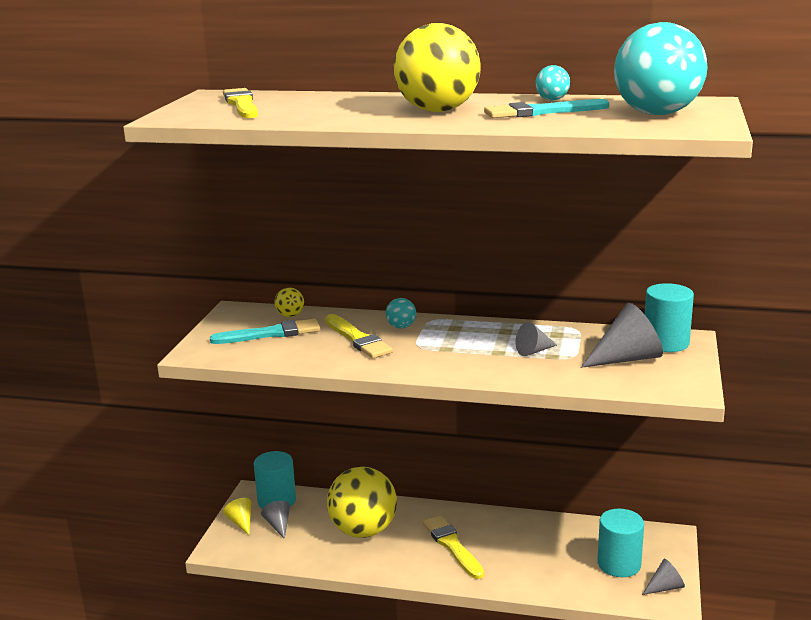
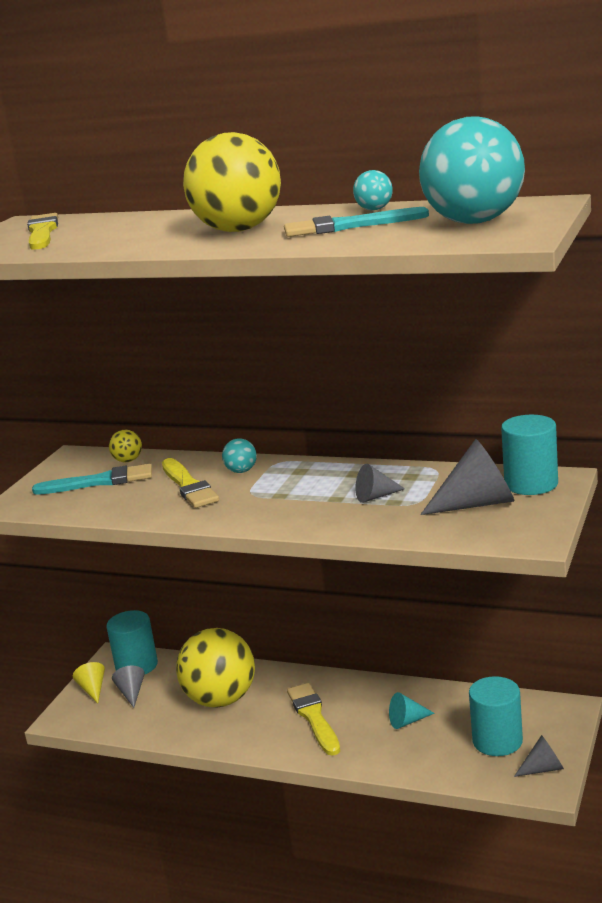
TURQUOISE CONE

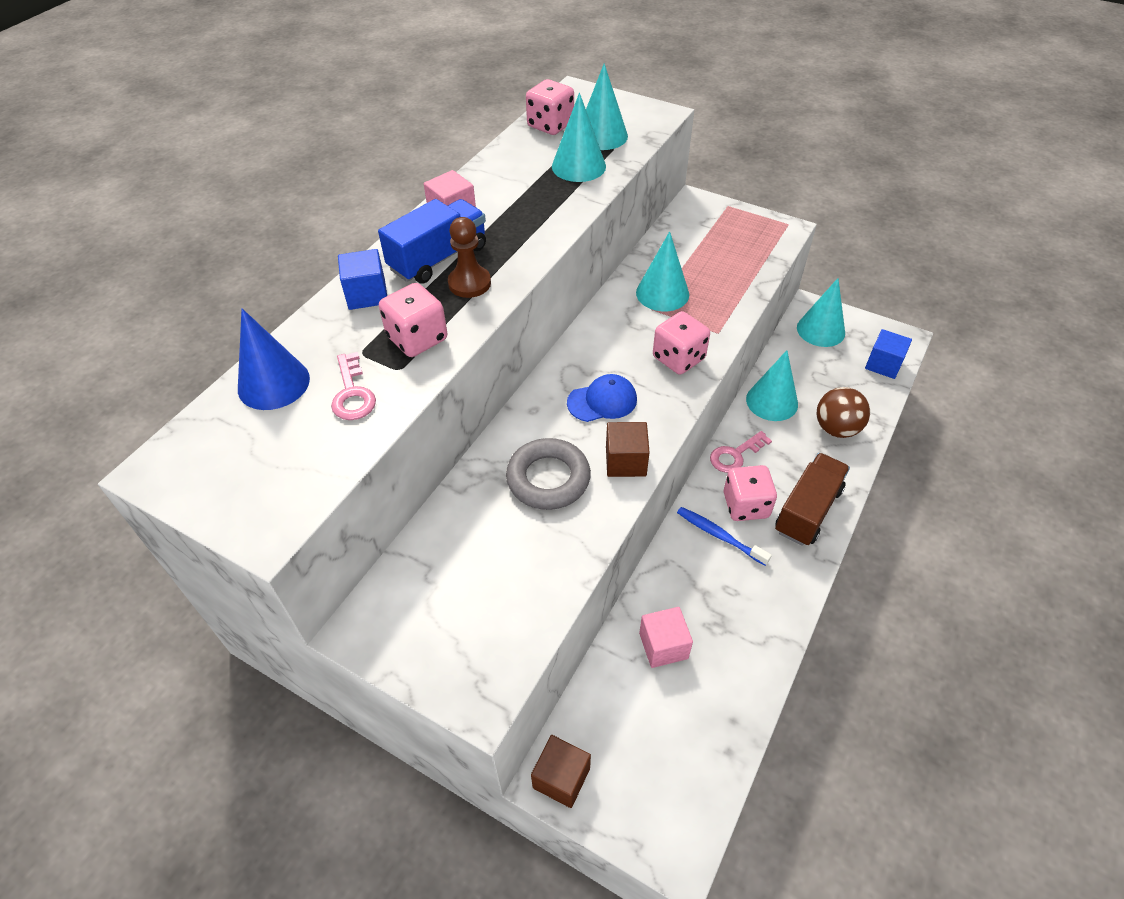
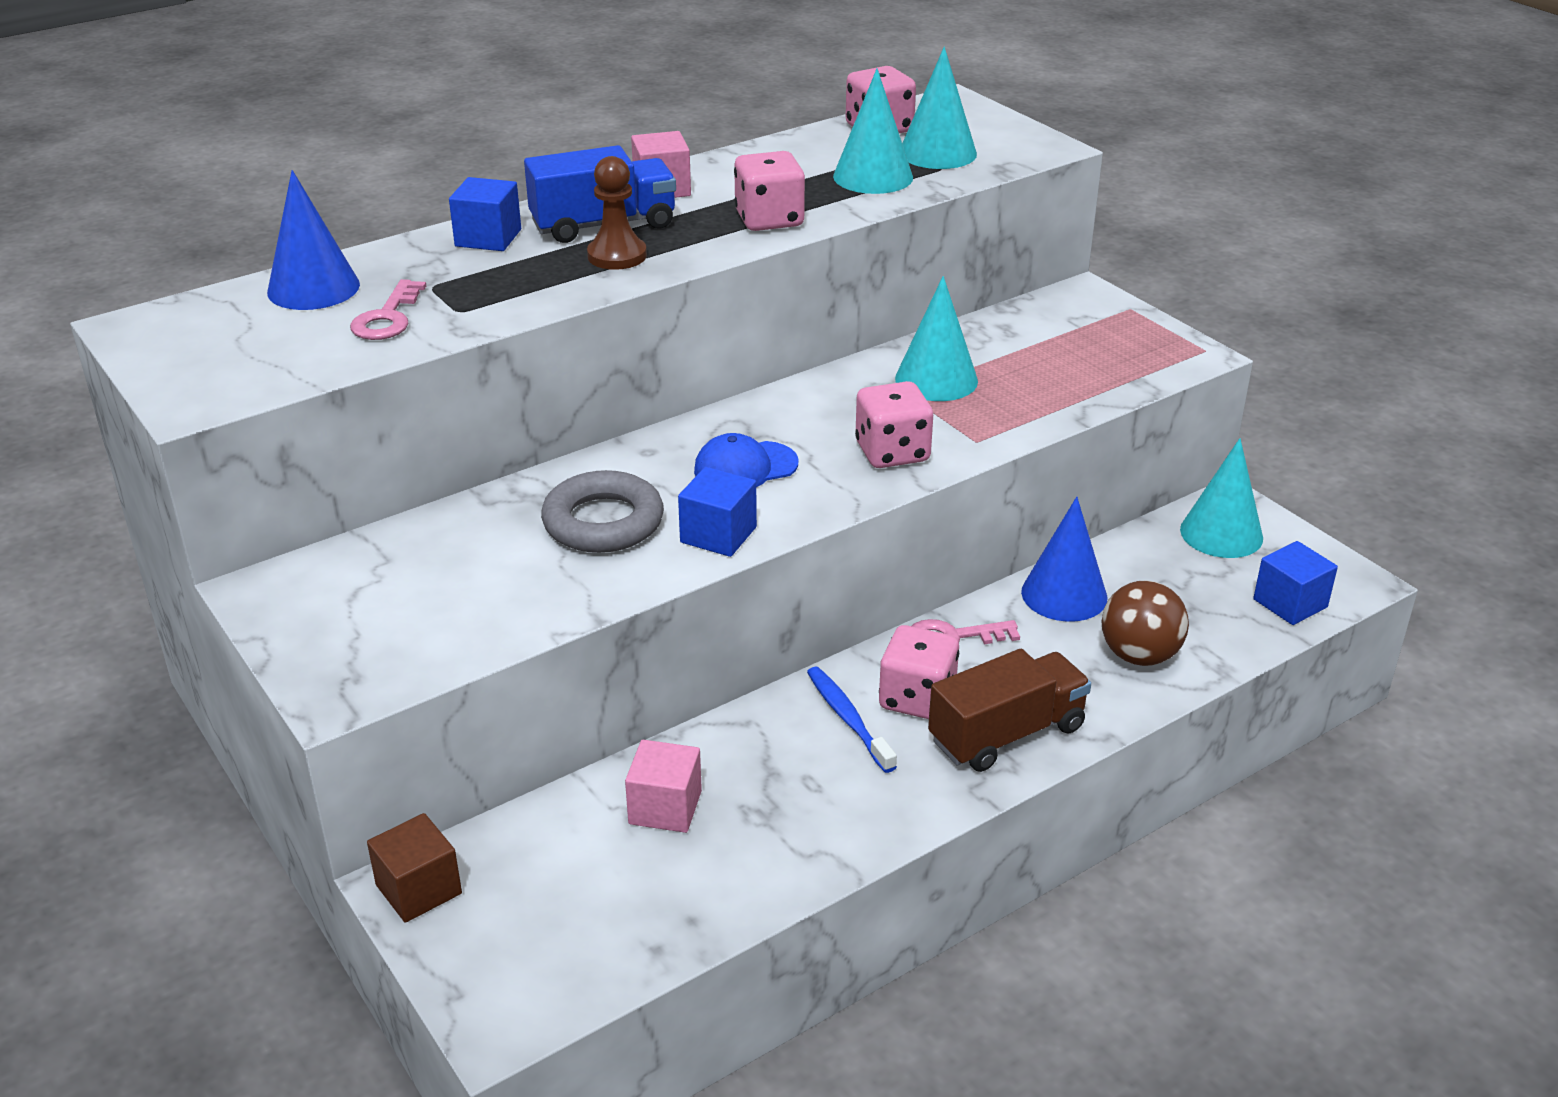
PINK DICE (1st from left); BLUE CUBE (2nd from left); BLUE CONE (2nd from left); BLUE CAP

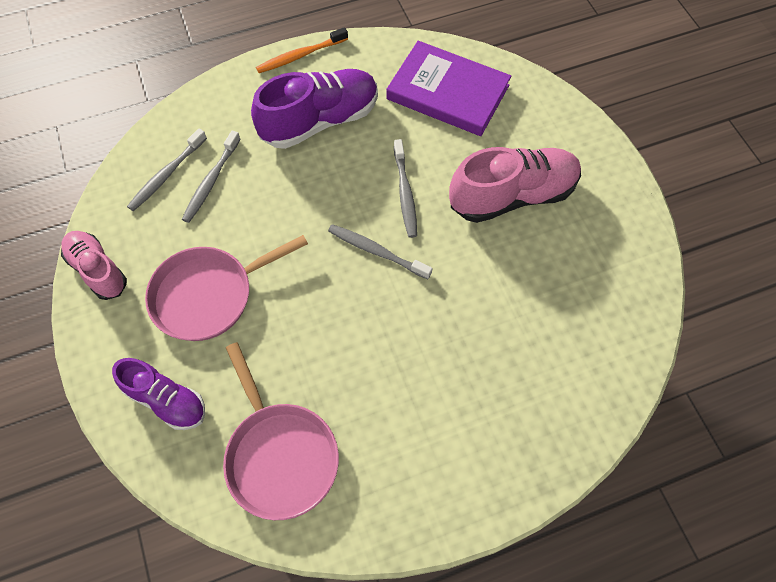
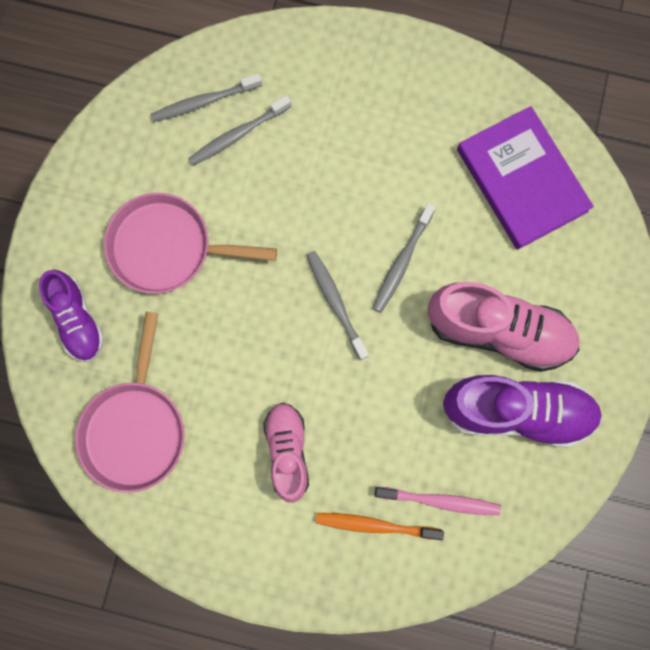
PINK TOOTHBRUSH; PINK SHOE (1st from left); PURPLE SHOE (2nd from left); ORANGE TOOTHBRUSH

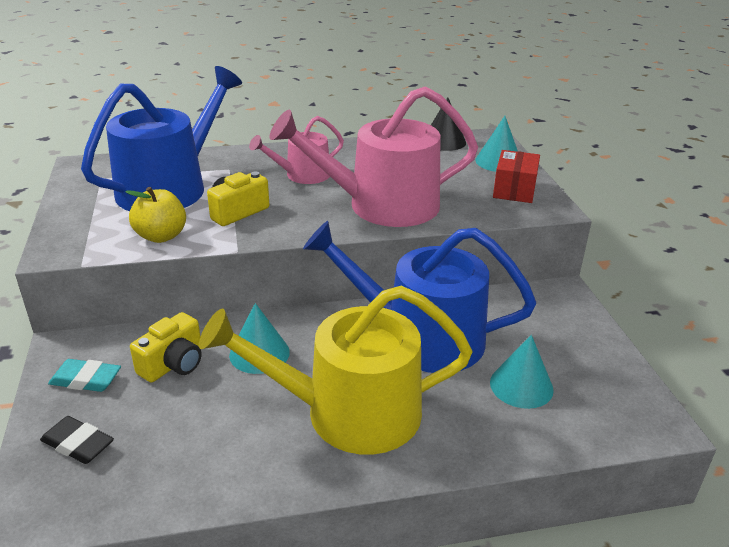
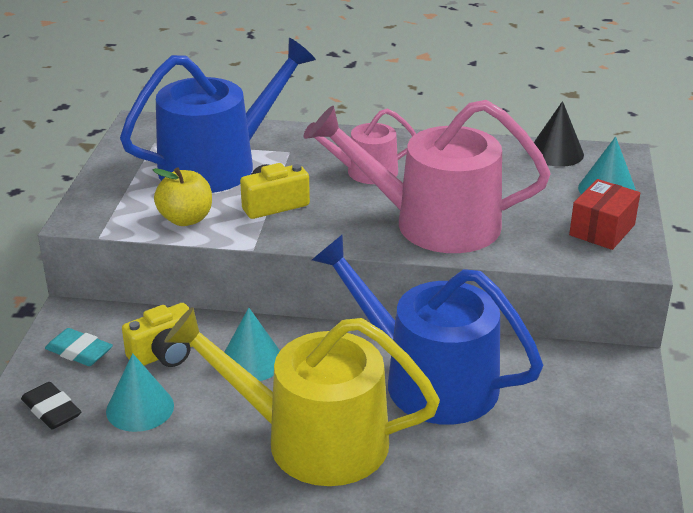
TURQUOISE CONE (1st from left)

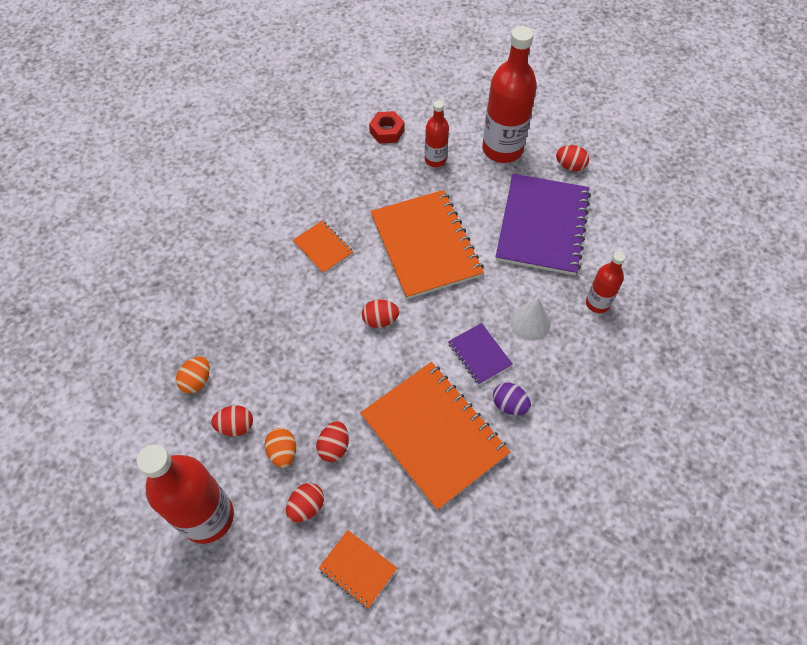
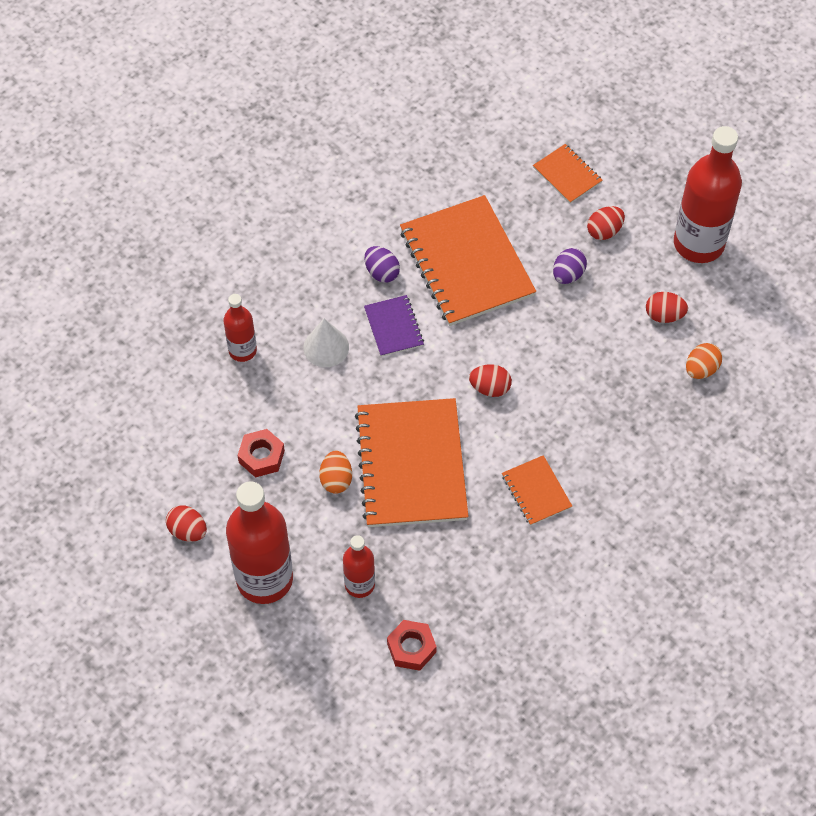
ORANGE EGG (1st from left); RED NUT (1st from left); PURPLE EGG (2nd from left)

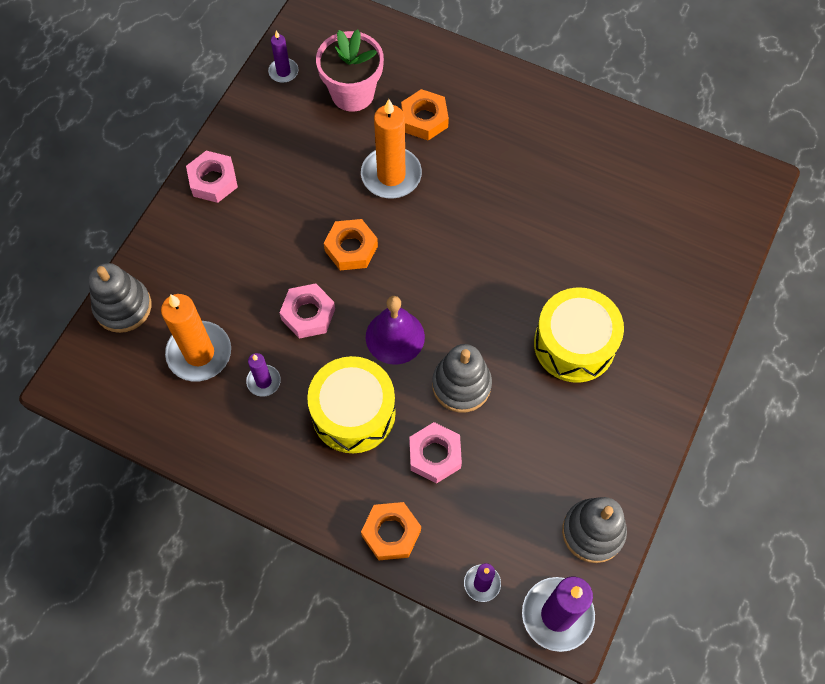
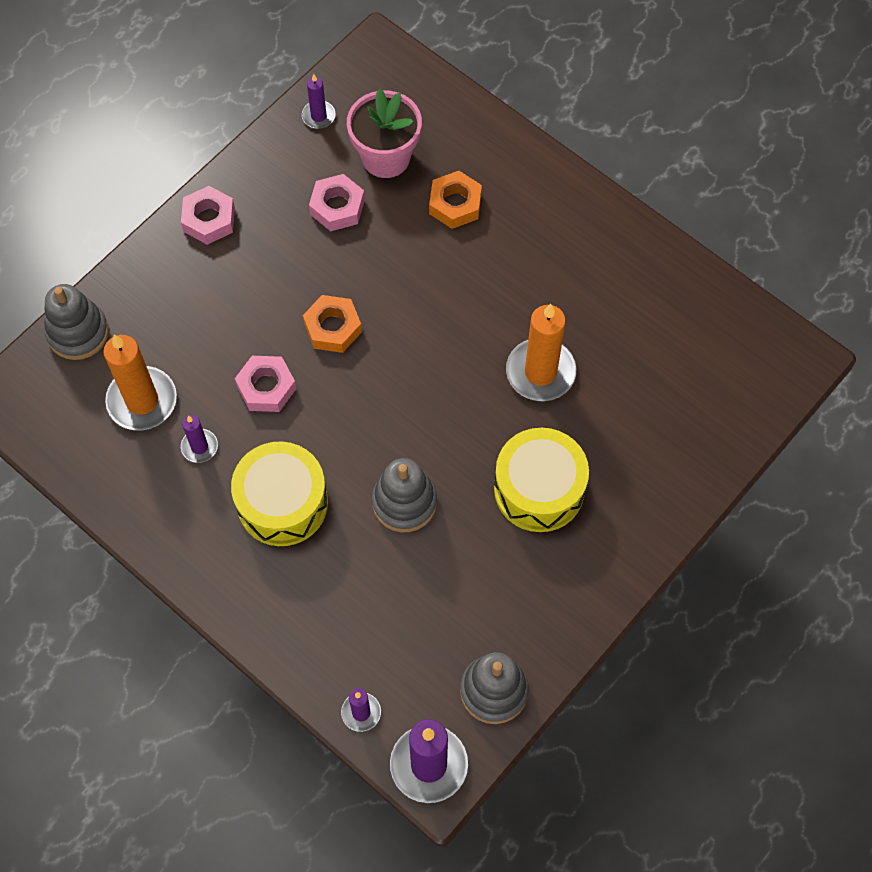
ORANGE NUT (2nd from left in the first image); PURPLE BELL; ORANGE CANDLE (2nd from left); PINK NUT (3rd from left)

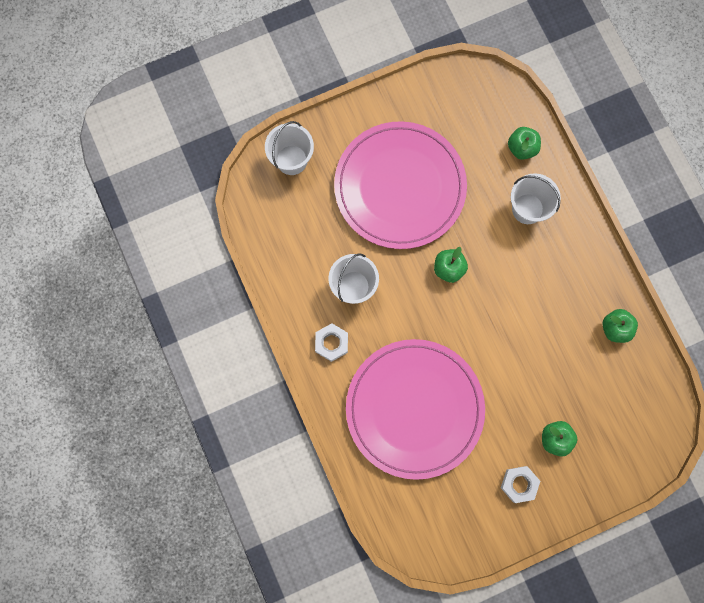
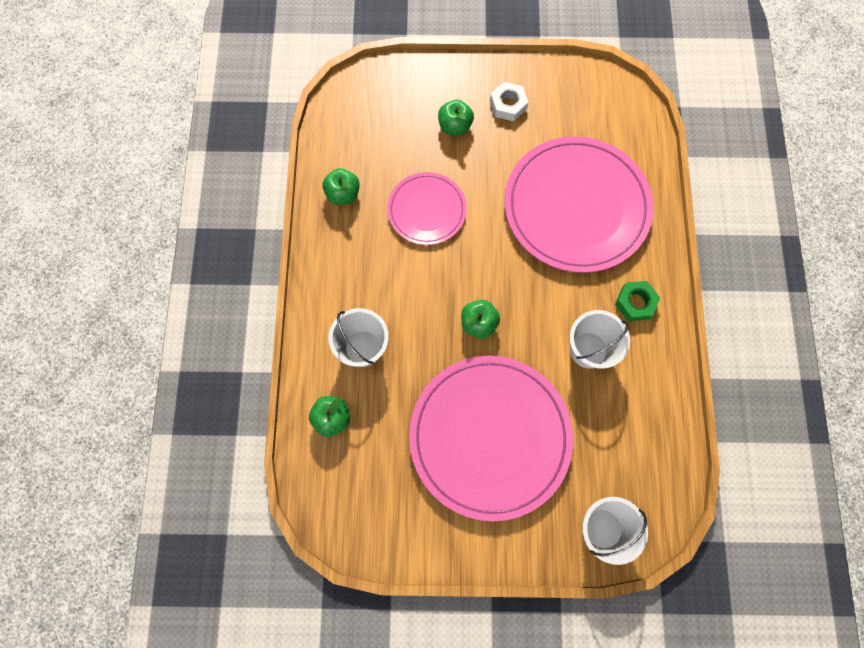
PINK PLATE (1st from left); GREEN NUT

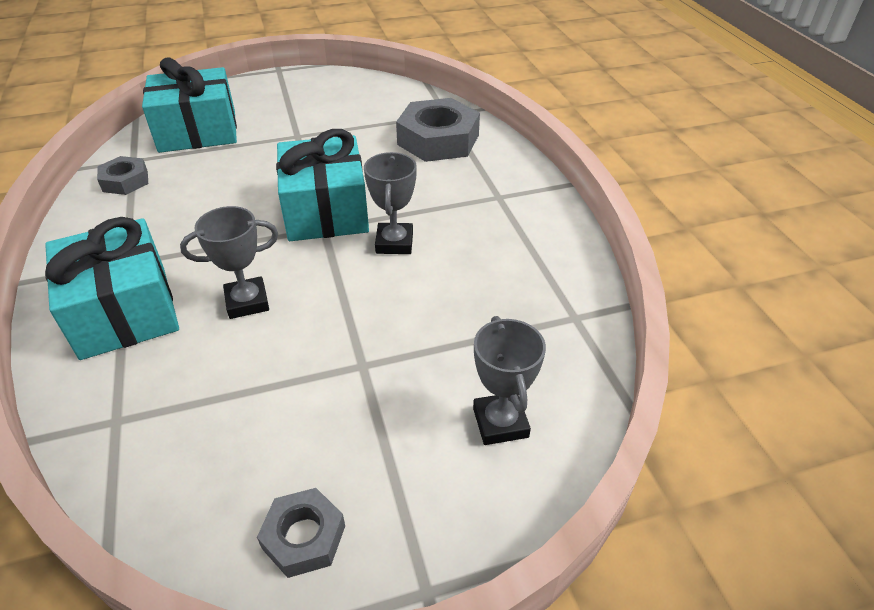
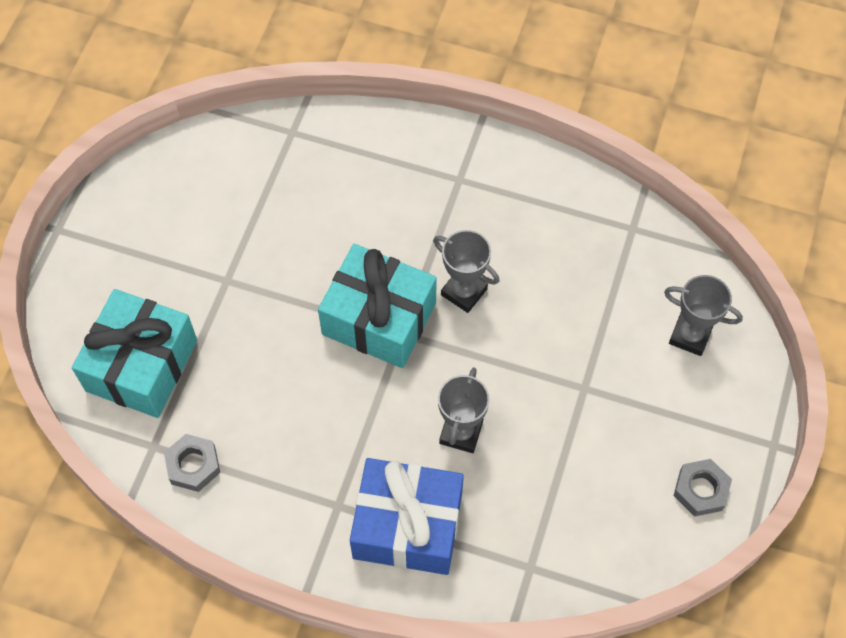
GREY NUT (3rd from left in the first image); BLUE GIFT

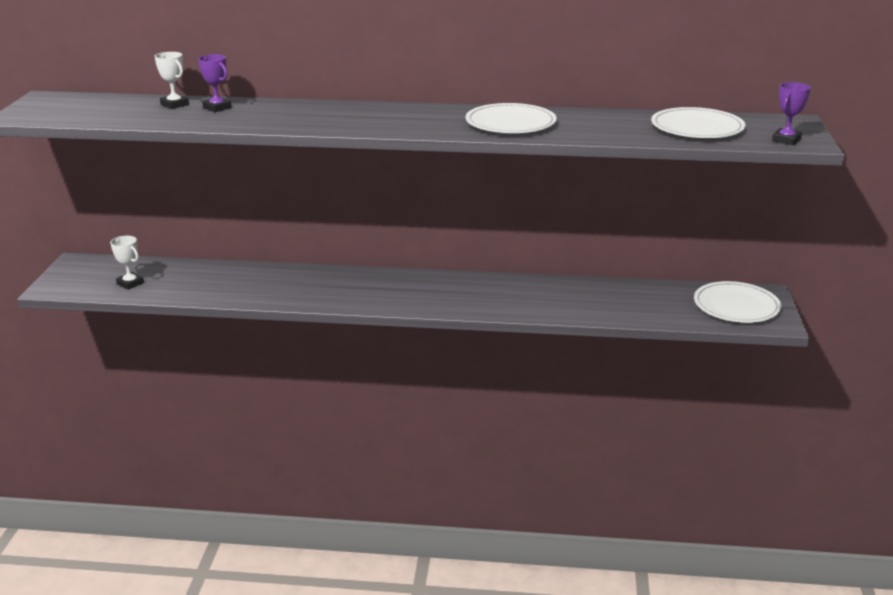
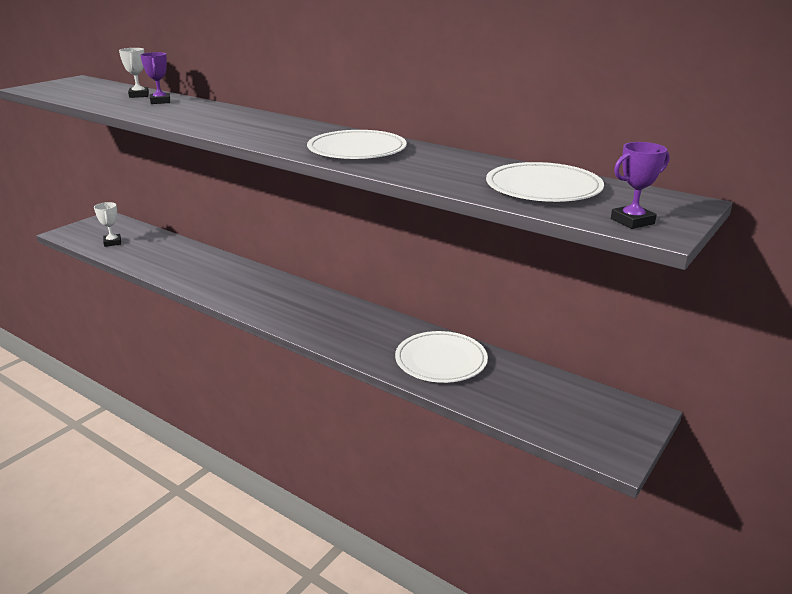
WHITE PLATE (2nd from left)

